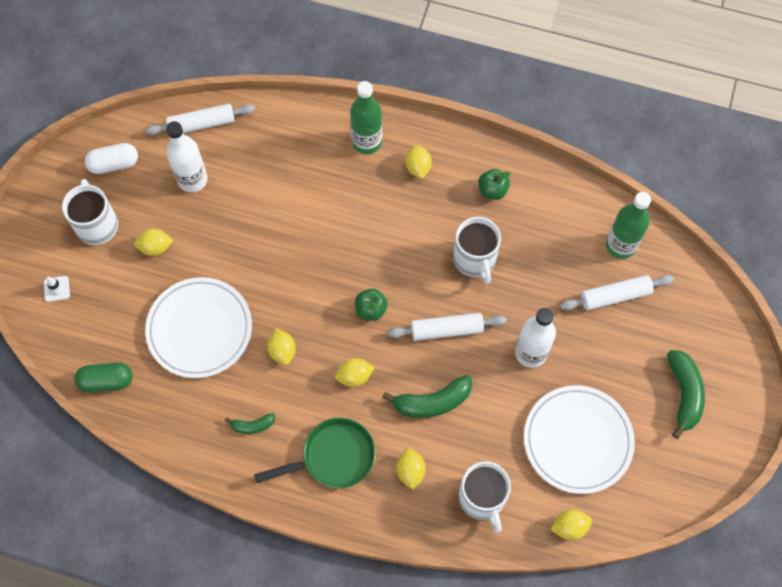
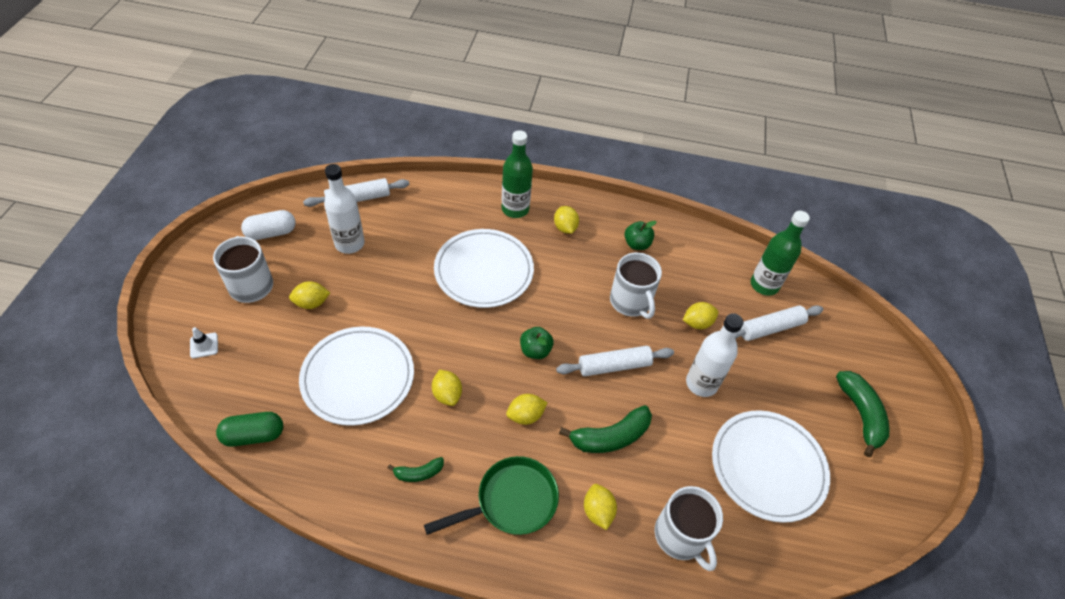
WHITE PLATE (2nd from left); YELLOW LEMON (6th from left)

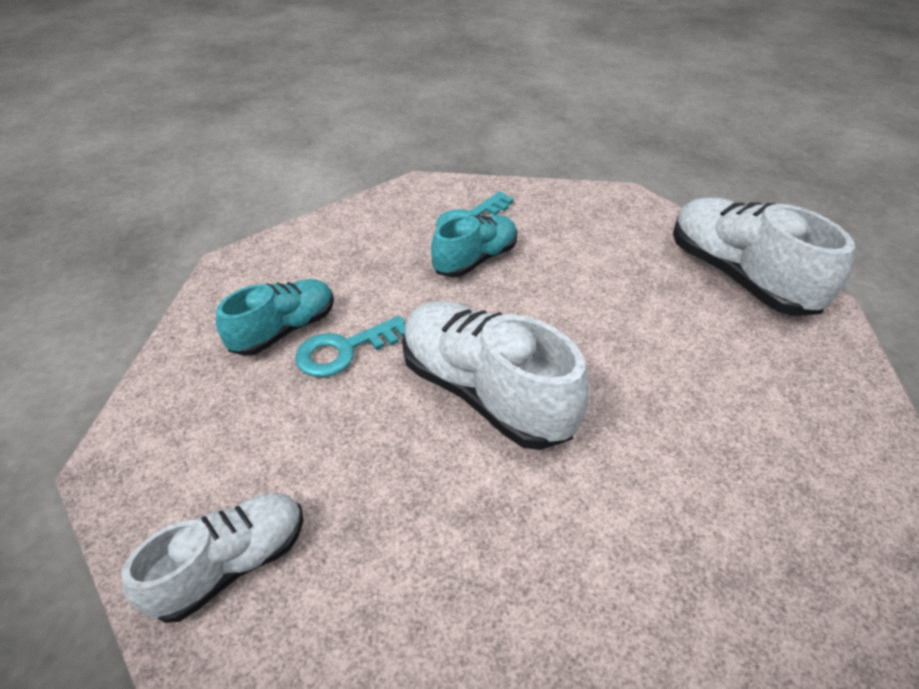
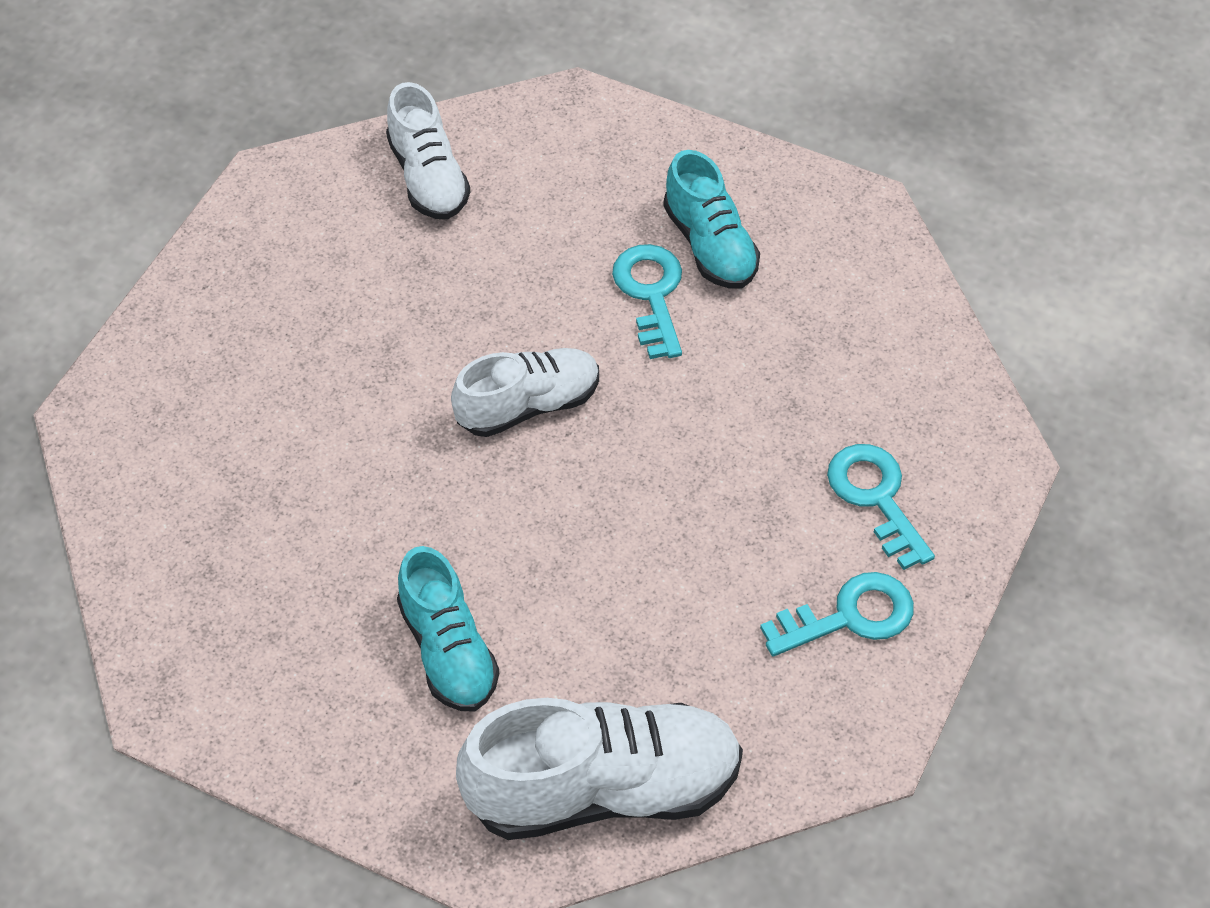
TURQUOISE KEY (2nd from left); TURQUOISE SHOE (1st from left); WHITE SHOE (2nd from left)

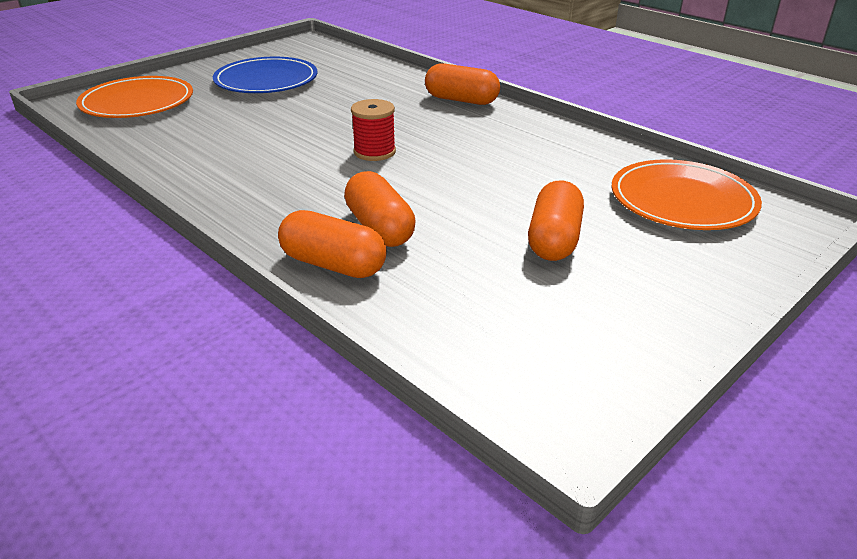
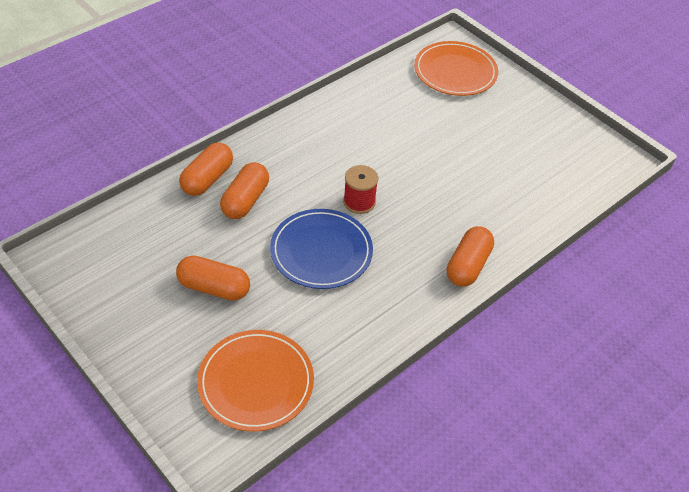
BLUE PLATE; ORANGE CAPSULE (3rd from left)

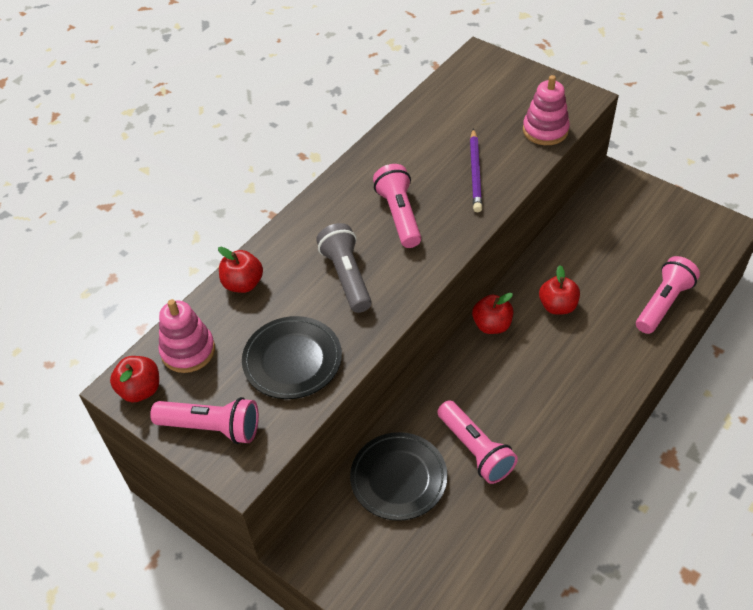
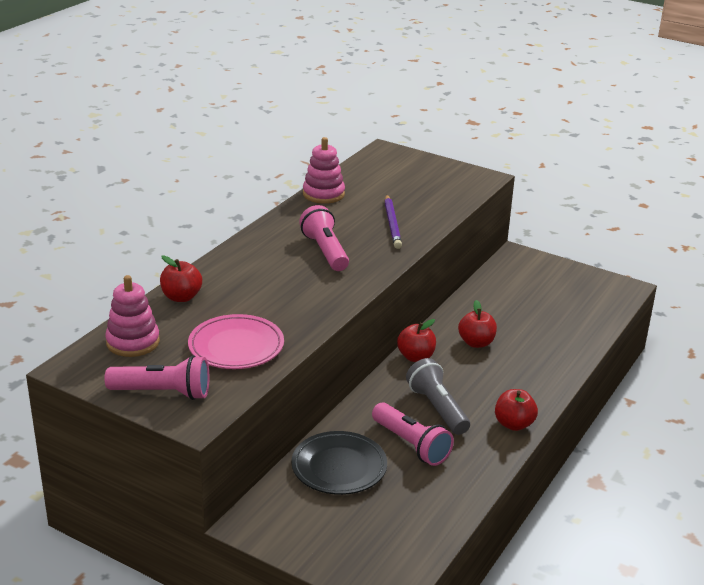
PINK FLASHLIGHT (4th from left in the first image); RED APPLE (4th from left); GREY FLASHLIGHT; PINK STACKING TOY (2nd from left); PINK PLATE

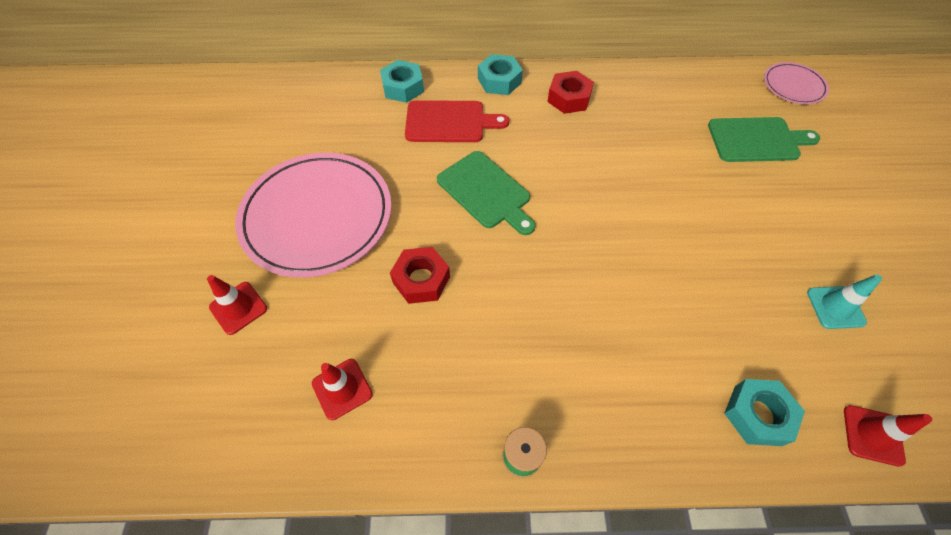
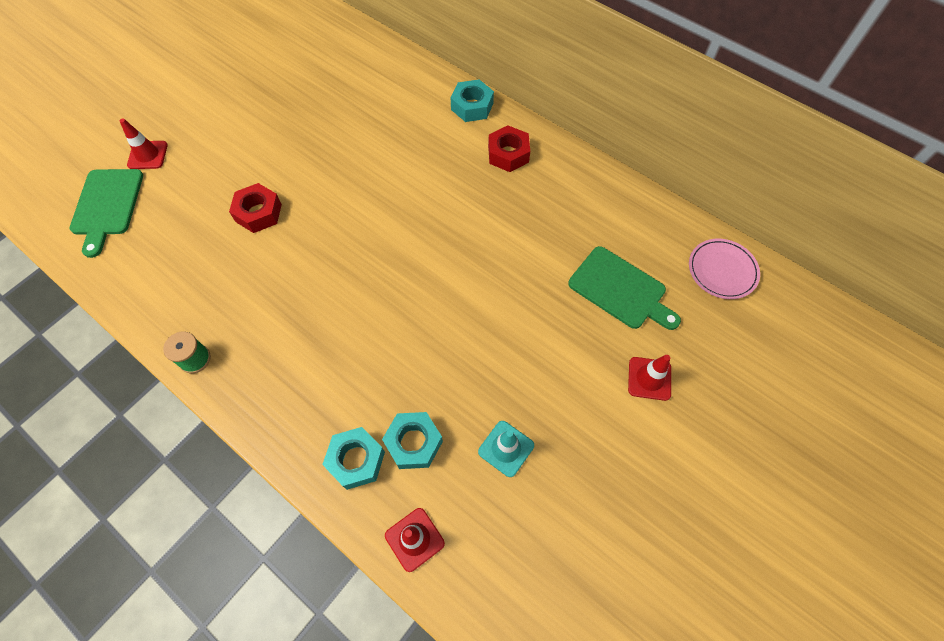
PINK PLATE (1st from left in the first image); RED CUTTING BOARD; RED TRAFFIC CONE (3rd from left); TURQUOISE NUT (2nd from left); GREEN CUTTING BOARD (1st from left)

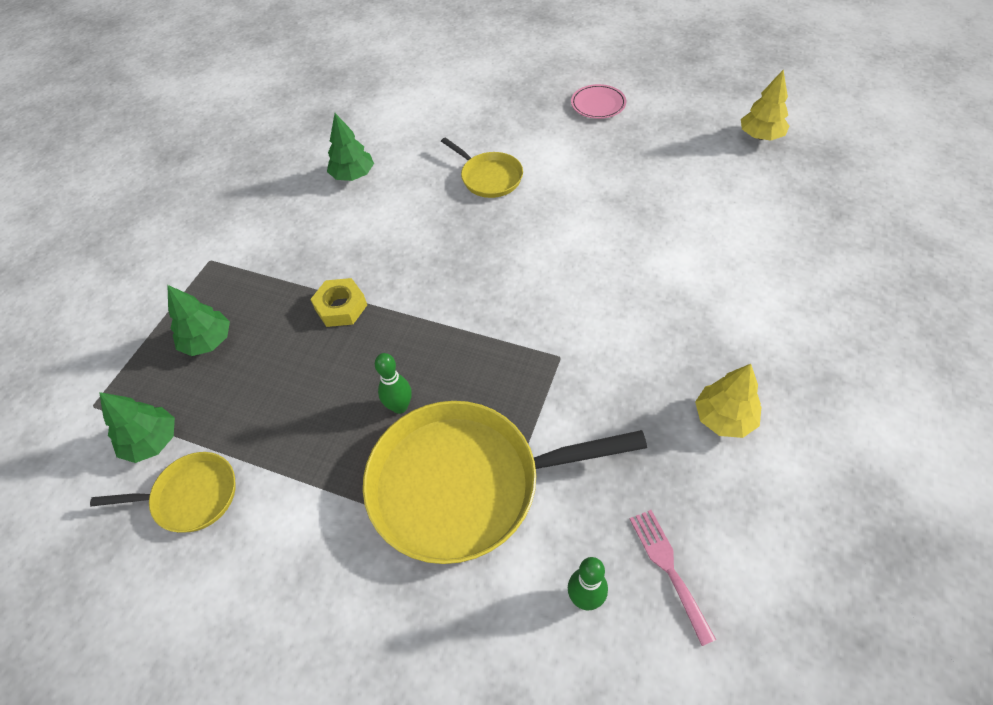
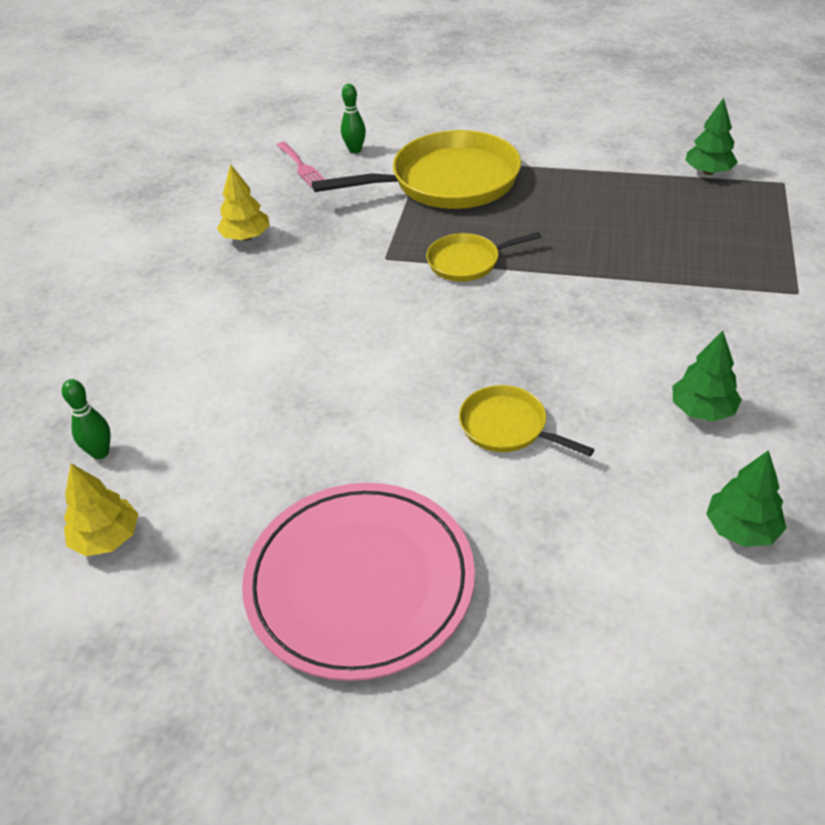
YELLOW NUT; YELLOW PAN (2nd from left); GREEN TREE (3rd from left); GREEN BOWLING PIN (1st from left); PINK PLATE

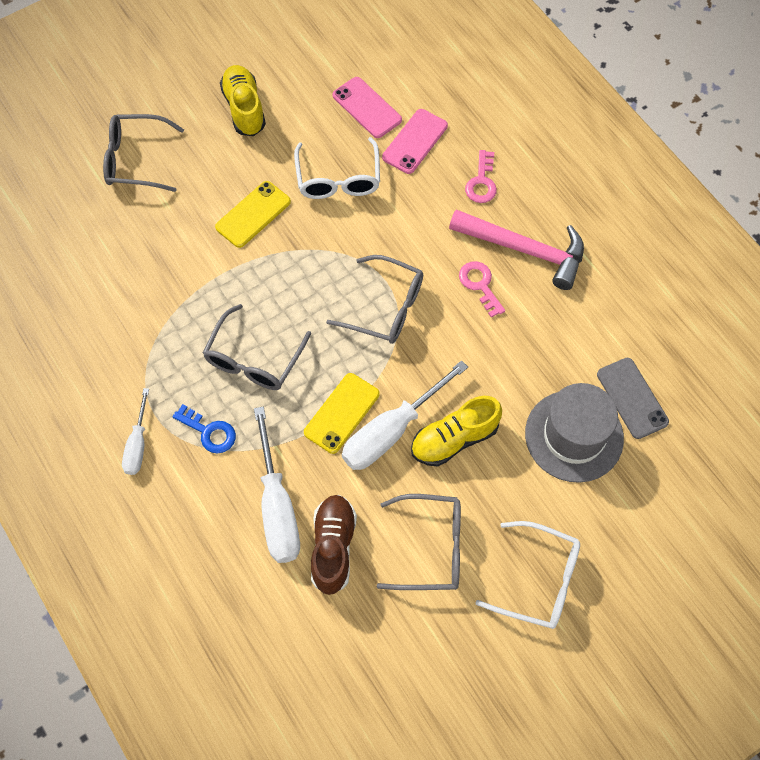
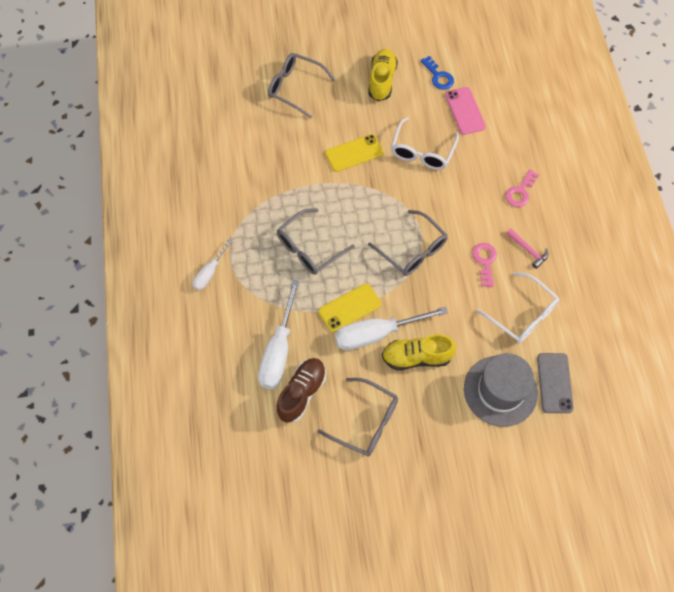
PINK PHONE (2nd from left in the first image); BLUE KEY; WHITE GLASSES (2nd from left); PINK HAMMER

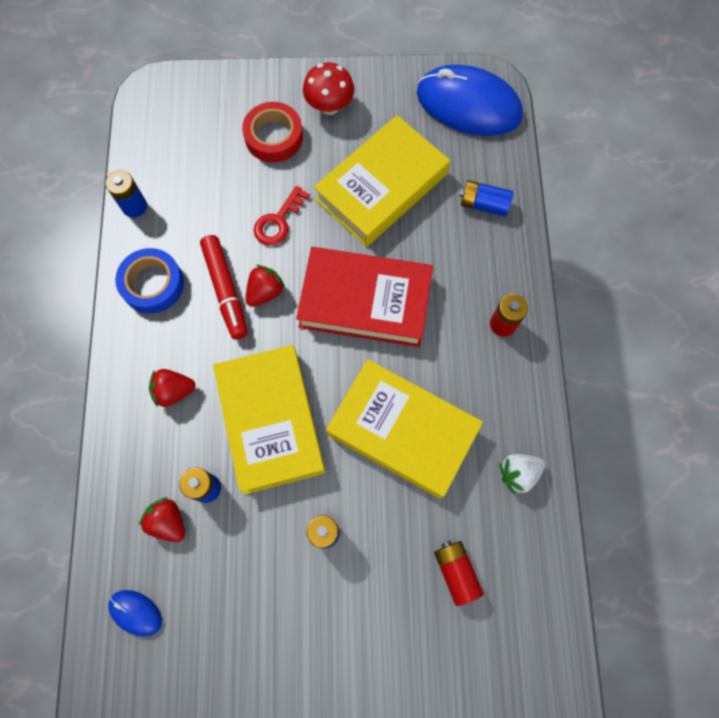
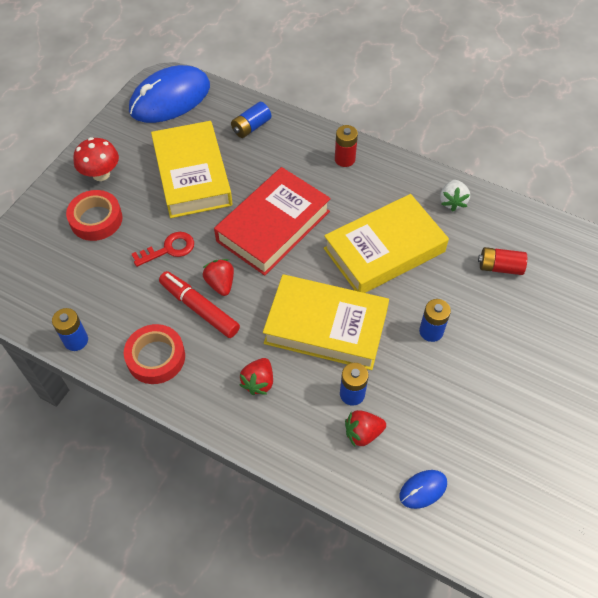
RED TAPE (2nd from left); RED MARKER; RED KEY

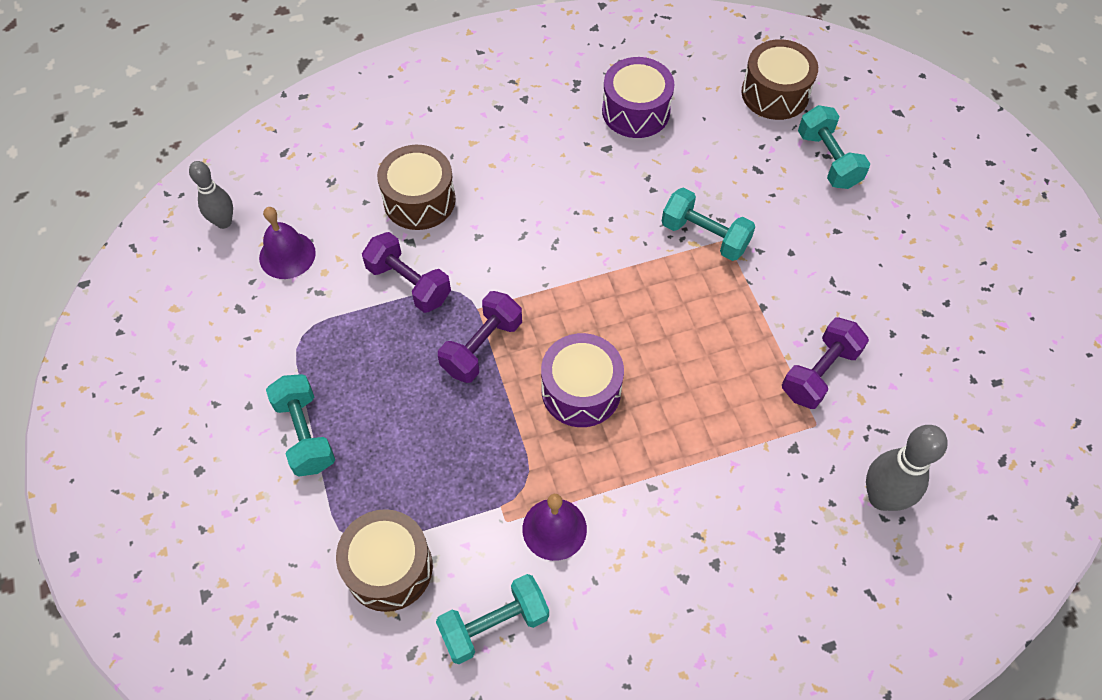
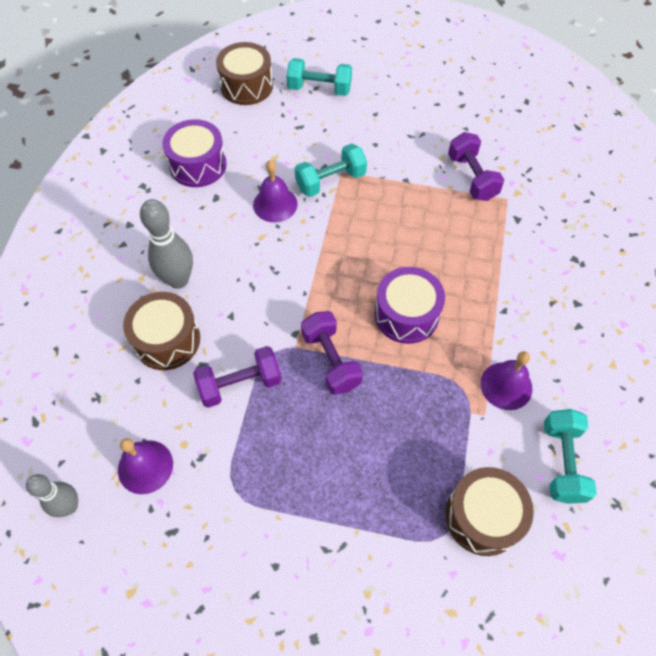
TURQUOISE DUMBBELL (1st from left in the first image); PURPLE BELL (2nd from left); GREY BOWLING PIN (2nd from left)

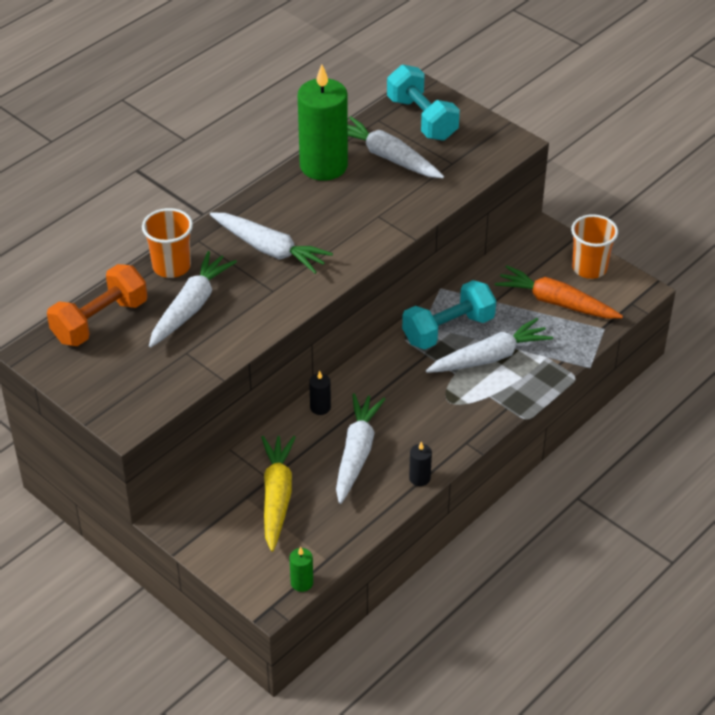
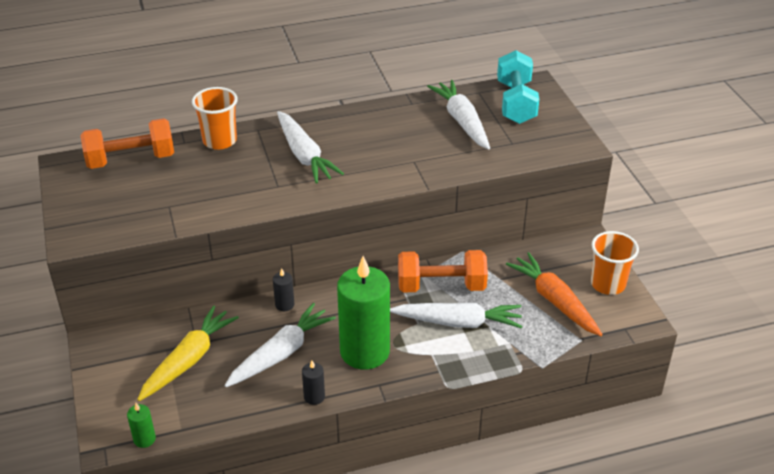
WHITE CARROT (1st from left in the first image); GREEN CANDLE (2nd from left); ORANGE DUMBBELL (2nd from left)

